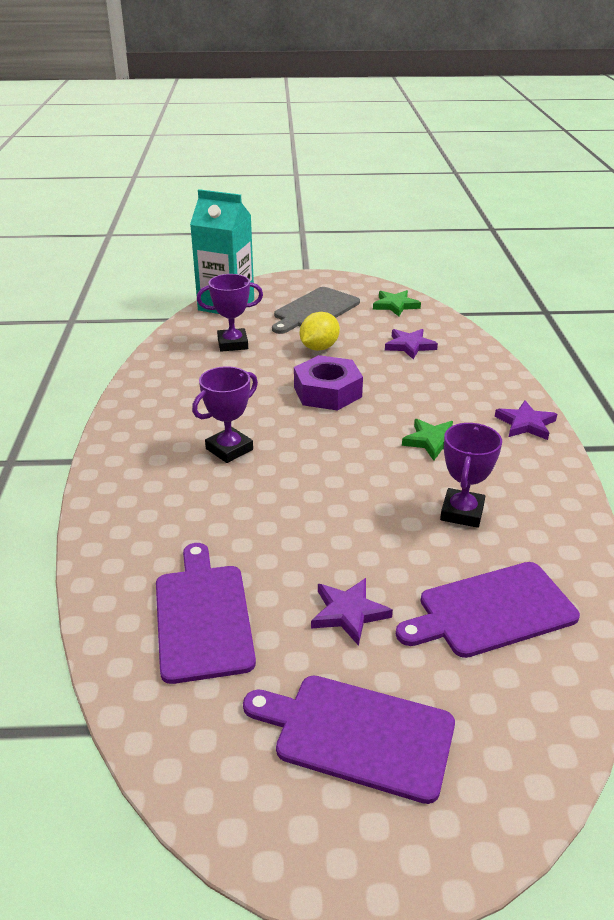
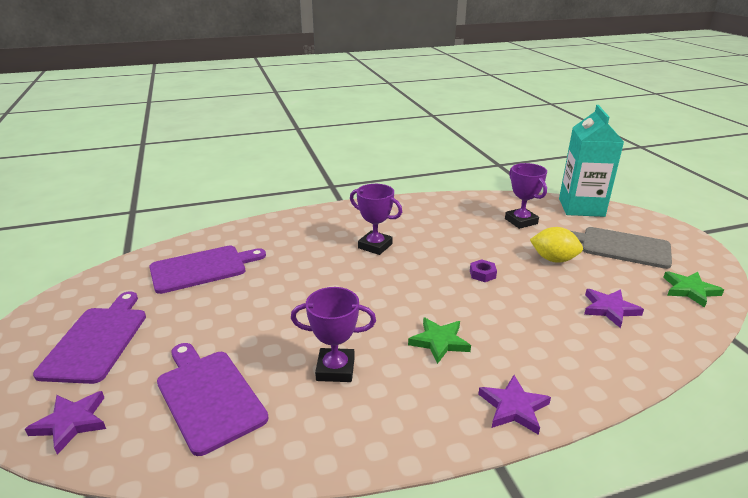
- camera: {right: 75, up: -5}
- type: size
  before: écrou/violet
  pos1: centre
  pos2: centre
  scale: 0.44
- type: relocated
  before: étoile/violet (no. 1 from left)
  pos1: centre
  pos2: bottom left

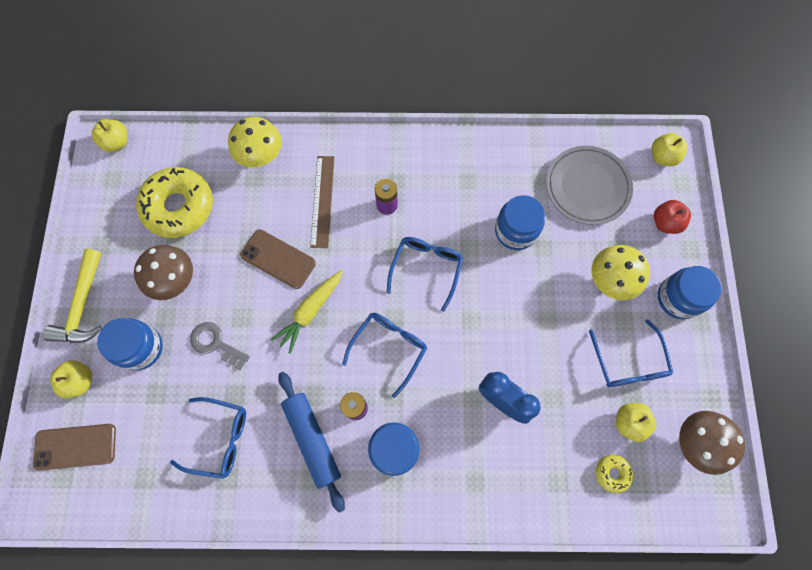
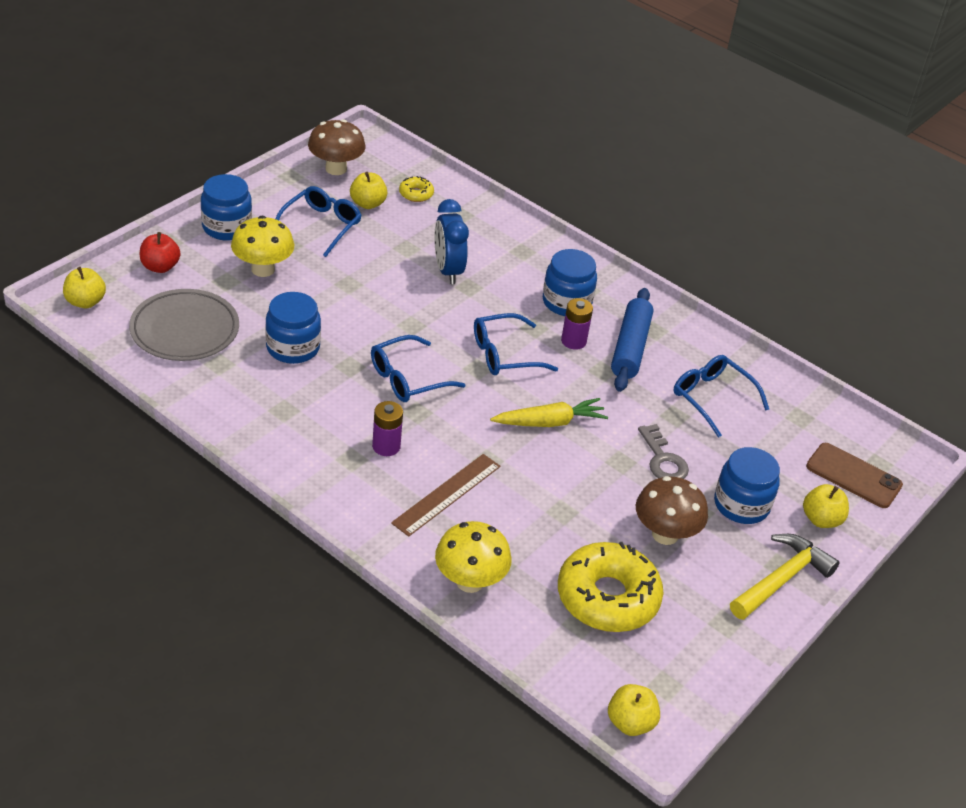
- camera: {right: -145, up: -30}
- type: missing
  before: téléphone/marron (no. 2 from left)
  pos1: centre

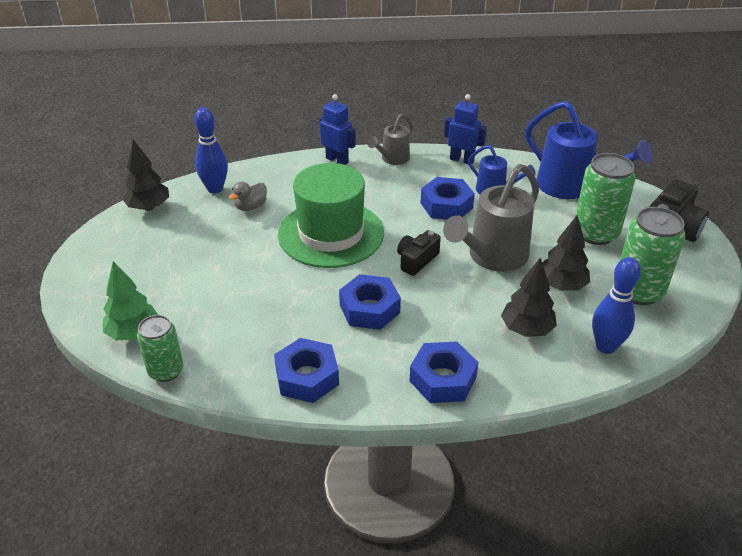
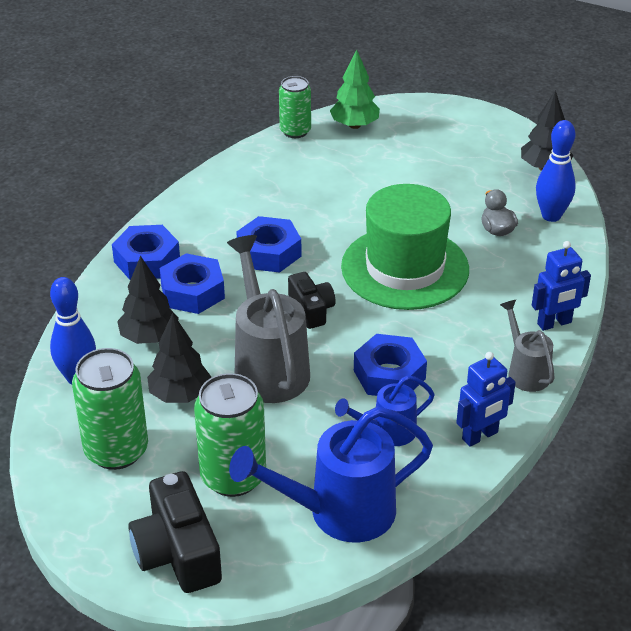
- camera: {right: 120, up: 0}
- type: relocated
  before: écrou/bleu (no. 1 from left in the first image)
  after: écrou/bleu (no. 2 from left)
  pos1: centre
  pos2: middle left

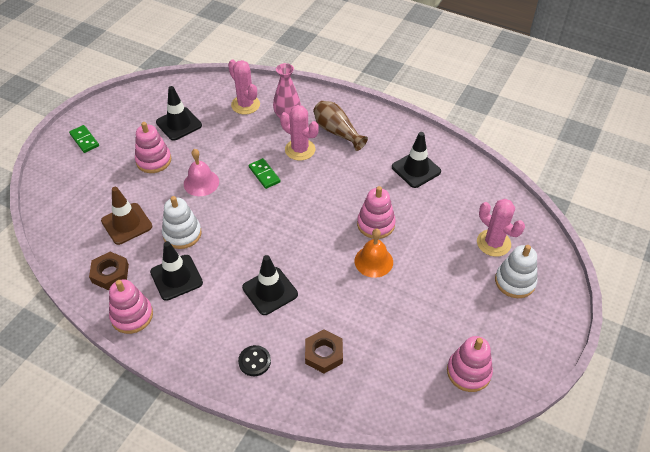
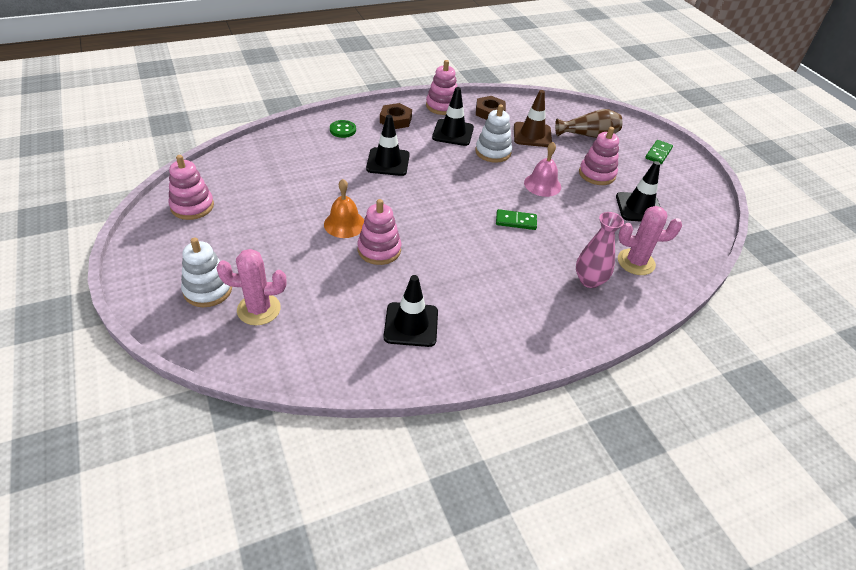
- camera: {right: 125, up: -5}
- type: spun
  before: domino/vert (no. 1 from left in the first image)
  pos1: top left
  pos2: top right
  turn: -60
- type: colour
  before: bouton/noir
  after: bouton/vert
  pos1: bottom centre
  pos2: top centre
- type: missing
  before: cactus/rose (no. 2 from left)
  pos1: top centre
- type: relocated
  before: écrou/marron (no. 2 from left in the first image)
  after: écrou/marron (no. 1 from left)
  pos1: bottom centre
  pos2: top centre
- type: relocated
  before: vase/marron
  pos1: top centre
  pos2: top right

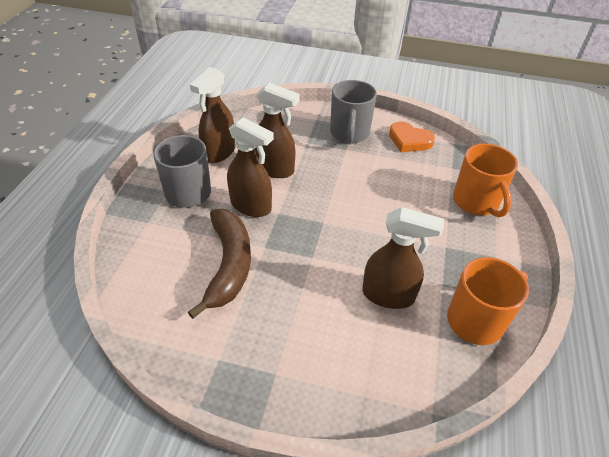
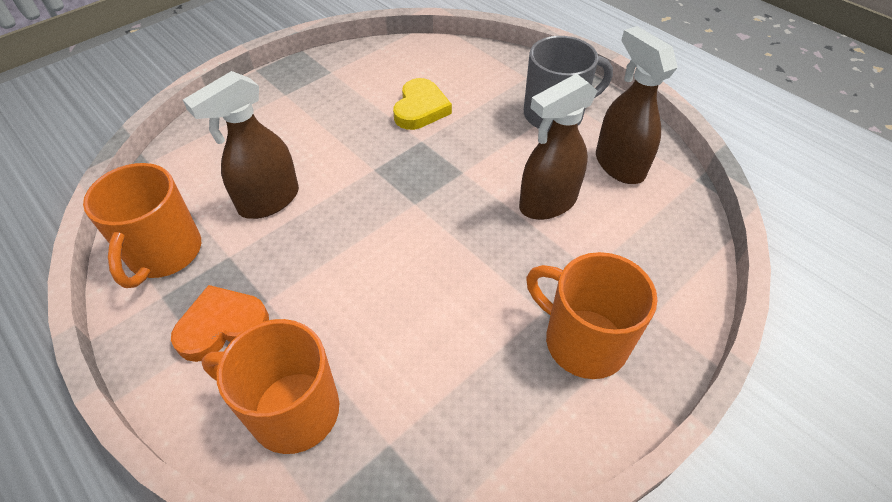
- camera: {right: 125, up: 5}
- type: exchanged
  before: banane/marron
  after: cœur/jaune
  pos1: centre
  pos2: top centre
- type: missing
  before: vaporisateur/marron (no. 2 from left)
  pos1: centre
- type: colour
  before: tasse/gris (no. 2 from left)
  after: tasse/orange (no. 3 from left)
  pos1: top centre
  pos2: centre
- type: relocated
  before: cœur/orange
  pos1: top right
  pos2: middle left

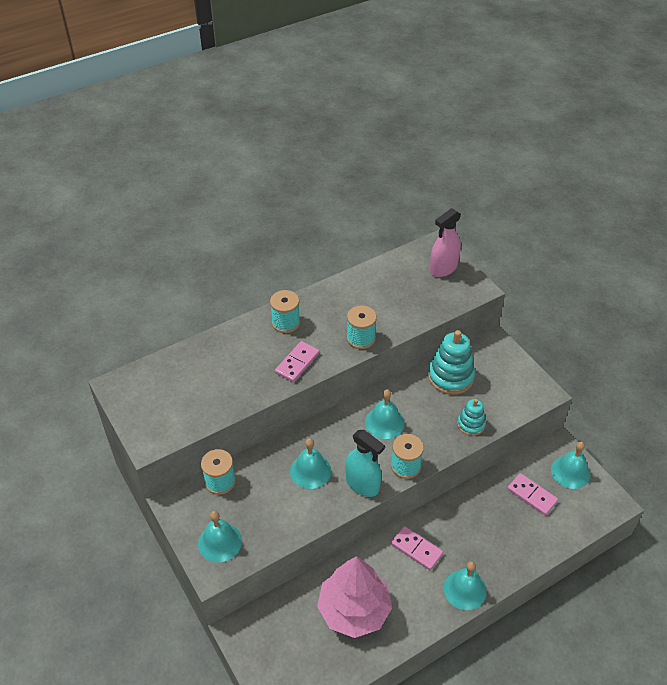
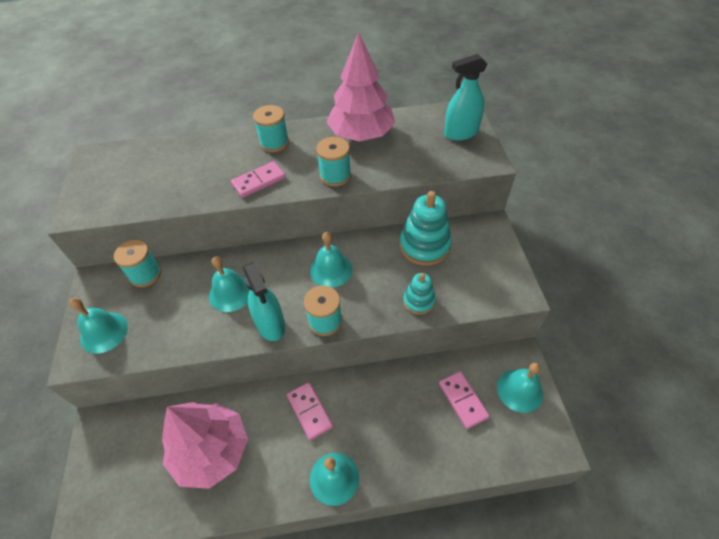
- camera: {right: 25, up: 5}
- type: colour
  before: vaporisateur/rose
  after: vaporisateur/turquoise (no. 2 from left)
  pos1: middle right
  pos2: top centre
- type: appeared
  after: arbre/rose (no. 2 from left)
  pos2: top centre

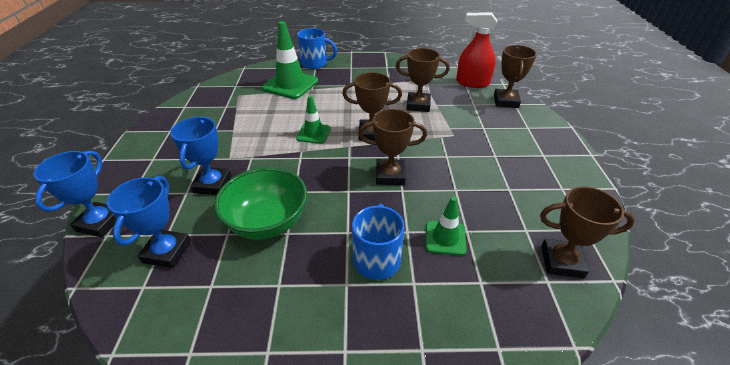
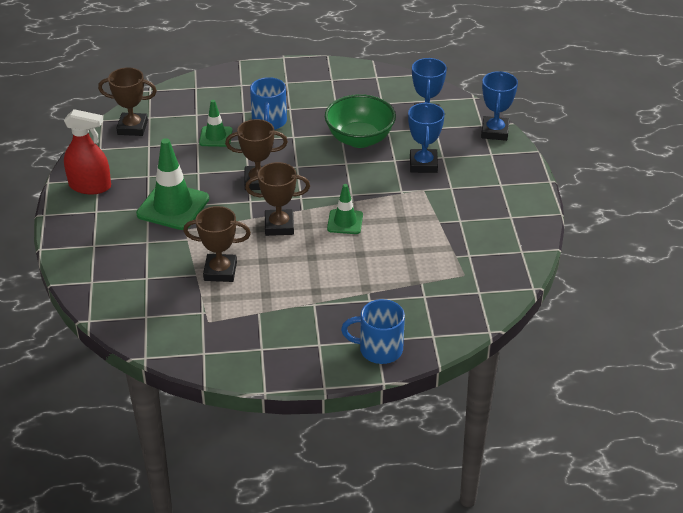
- camera: {right: 175, up: 0}
- type: relocated
  before: cône de chantier/vert (no. 1 from left)
  pos1: top centre
  pos2: middle left
- type: relocated
  before: vaporisateur/rouge
  pos1: top centre
  pos2: top left
- type: missing
  before: trophée/marron (no. 4 from left)
  pos1: top right

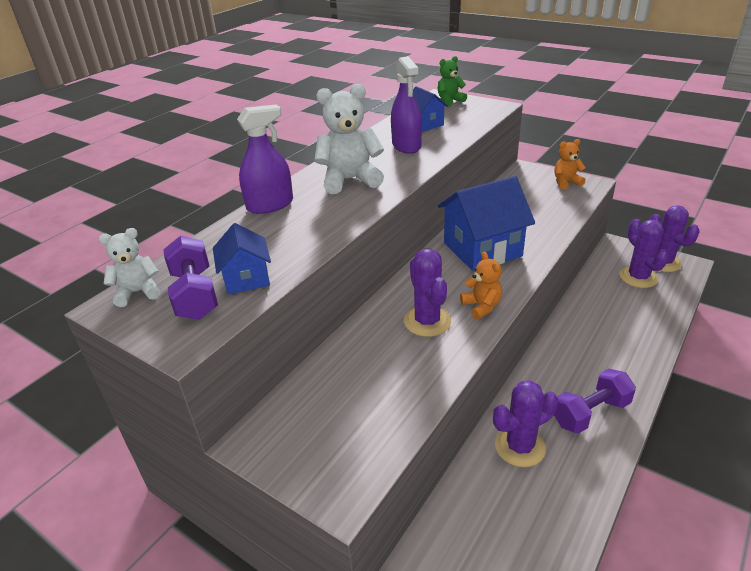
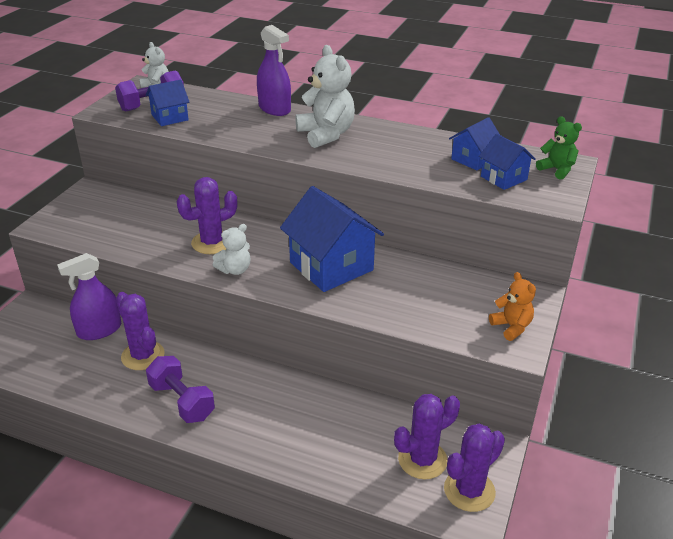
- camera: {right: 75, up: 0}
- type: relocated
  before: vaporisateur/violet (no. 2 from left in the first image)
  after: vaporisateur/violet (no. 1 from left)
  pos1: top centre
  pos2: middle left
- type: colour
  before: ours en peluche/orange (no. 1 from left)
  after: ours en peluche/blanc (no. 2 from left)
  pos1: centre
  pos2: centre
- type: appeared
  after: maison/bleu (no. 4 from left)
  pos2: top right

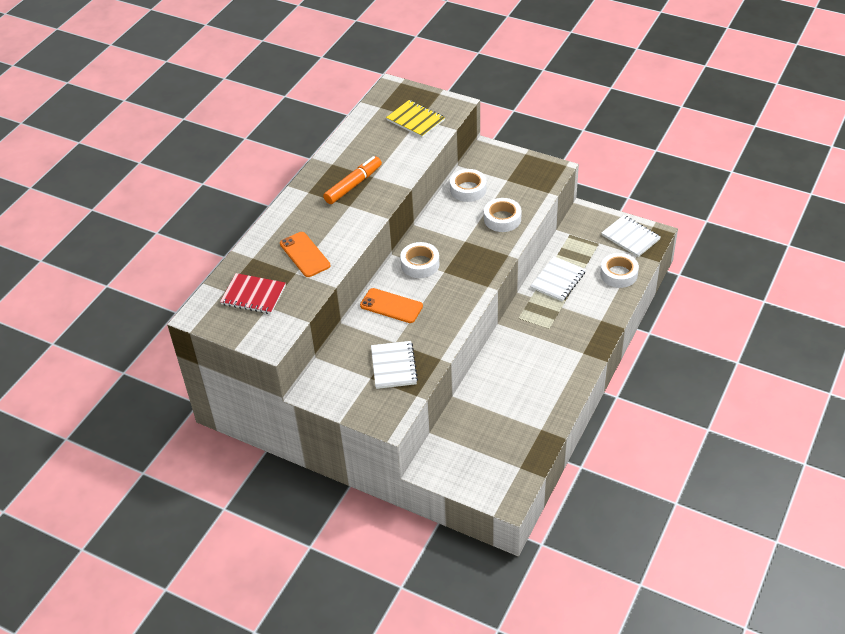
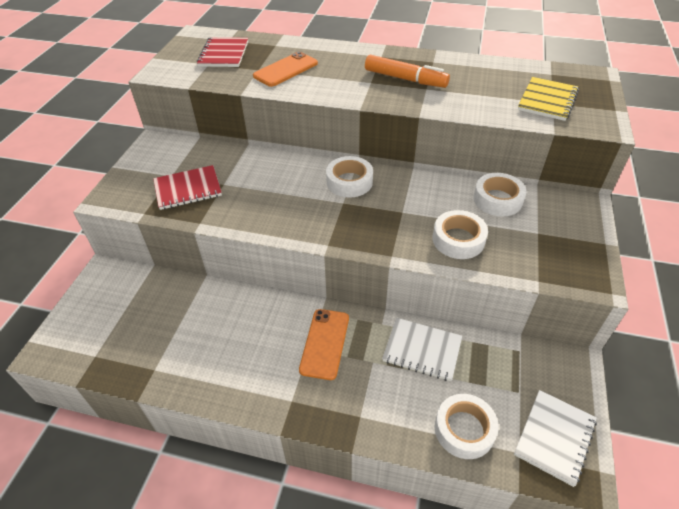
- camera: {right: 75, up: 0}
- type: relocated
  before: téléphone/orange (no. 2 from left)
  pos1: centre
  pos2: bottom centre
- type: colour
  before: carnet/blanc (no. 1 from left)
  after: carnet/rouge (no. 1 from left)
  pos1: centre
  pos2: middle left

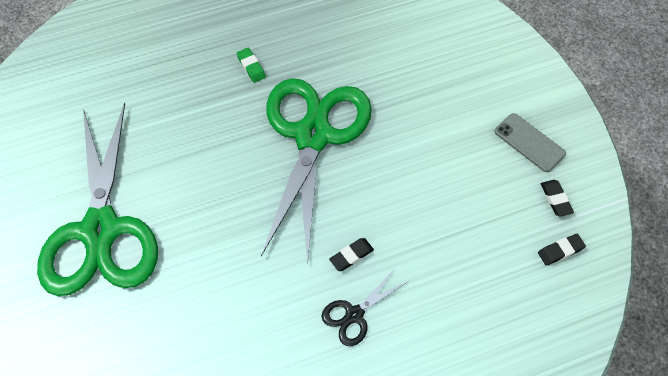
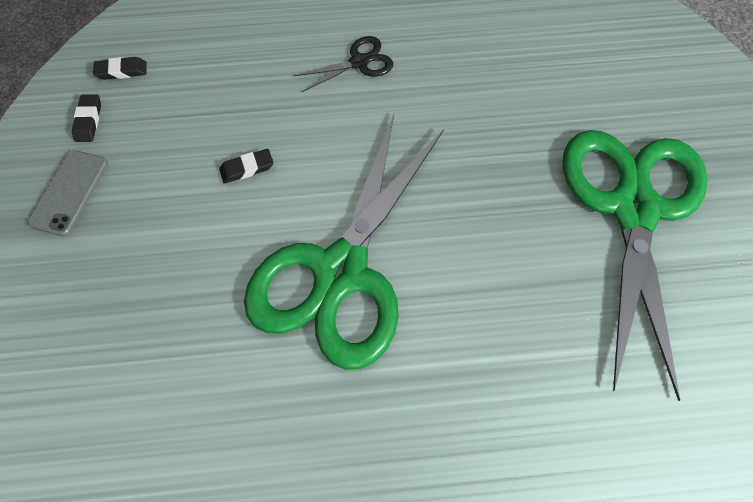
- camera: {right: -165, up: 5}
- type: missing
  before: gomme/vert
  pos1: top centre
- type: relocated
  before: gomme/noir (no. 1 from left in the first image)
  after: gomme/noir (no. 3 from left)
  pos1: bottom centre
  pos2: top left
- type: spun
  before: téléphone/gris
  pos1: middle right
  pos2: middle left
  turn: 45

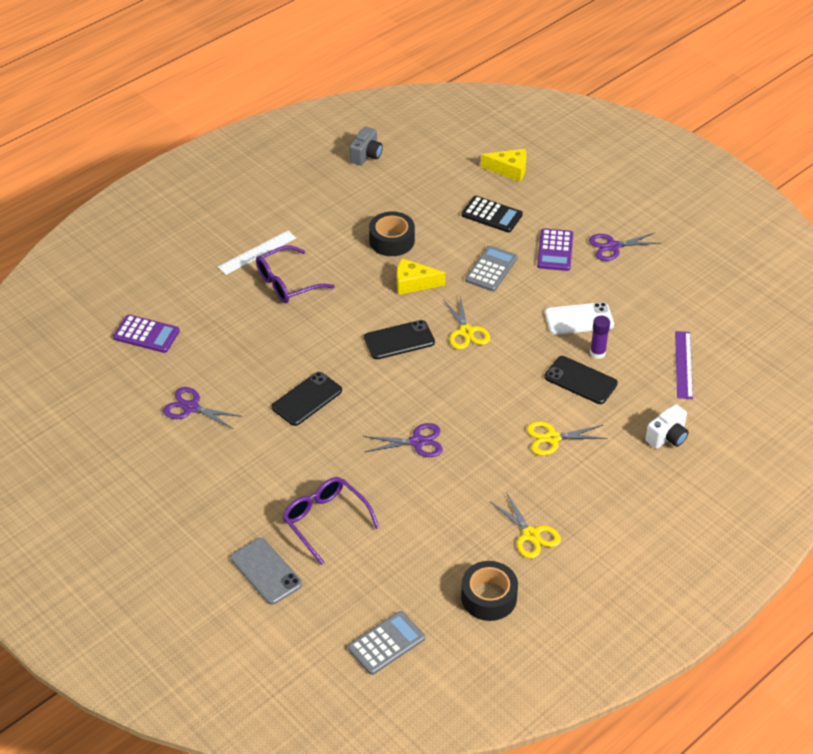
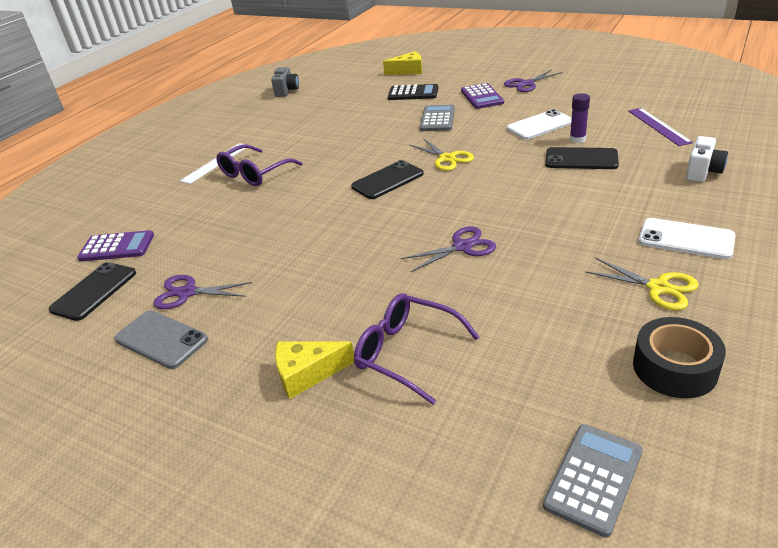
- camera: {right: -15, up: -10}
- type: relocated
  before: téléphone/gris
  pos1: bottom left
  pos2: middle left
- type: relocated
  before: téléphone/noir (no. 1 from left)
  pos1: centre
  pos2: middle left
- type: missing
  before: ruban adhésif/noir (no. 1 from left)
  pos1: top centre
- type: relocated
  before: fromage/jaune (no. 1 from left)
  pos1: centre
  pos2: bottom centre
- type: missing
  before: ciseaux/jaune (no. 3 from left)
  pos1: middle right
- type: appeared
  after: téléphone/blanc (no. 2 from left)
  pos2: middle right

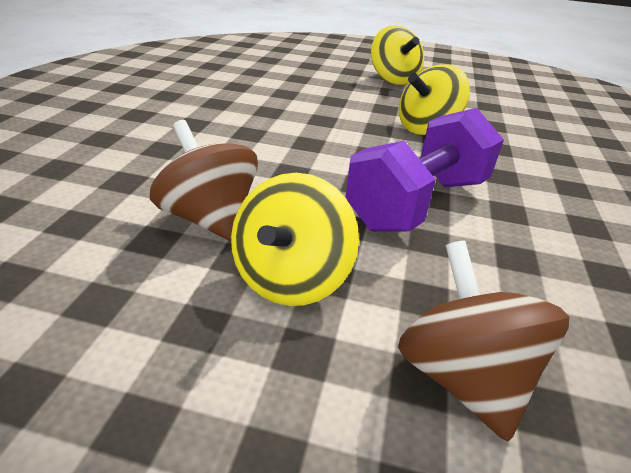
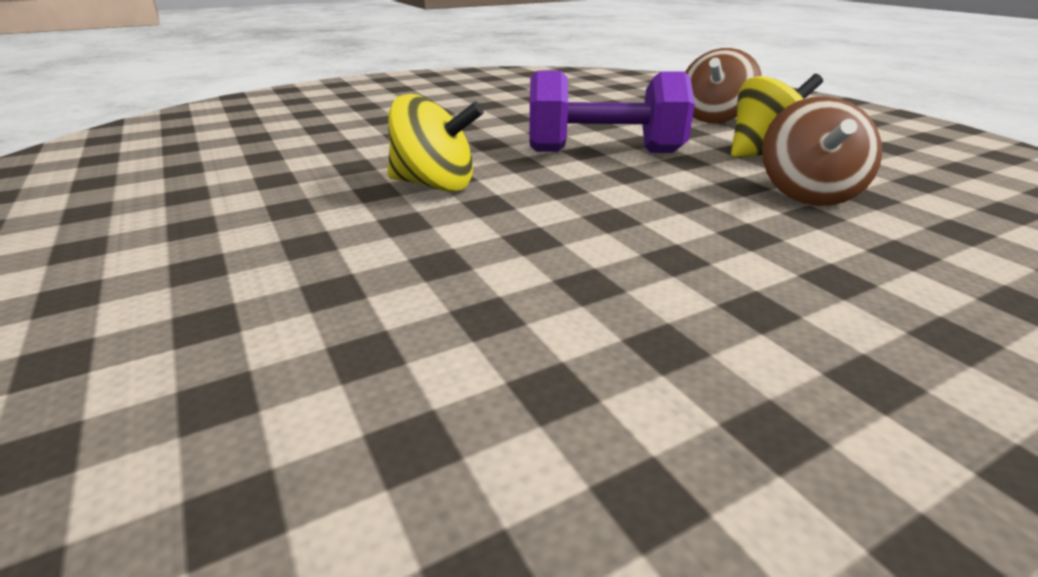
- camera: {right: -130, up: -5}
- type: missing
  before: toupie/jaune (no. 2 from left)
  pos1: top centre

